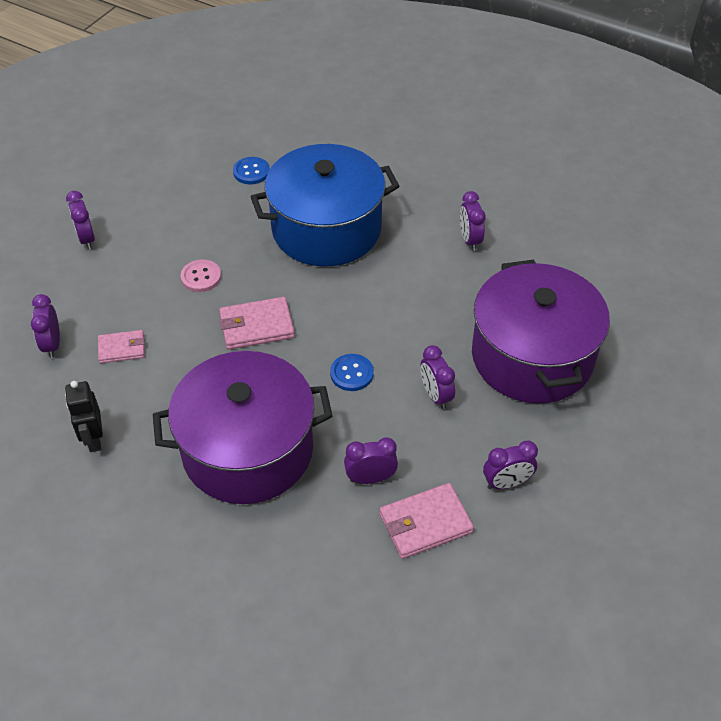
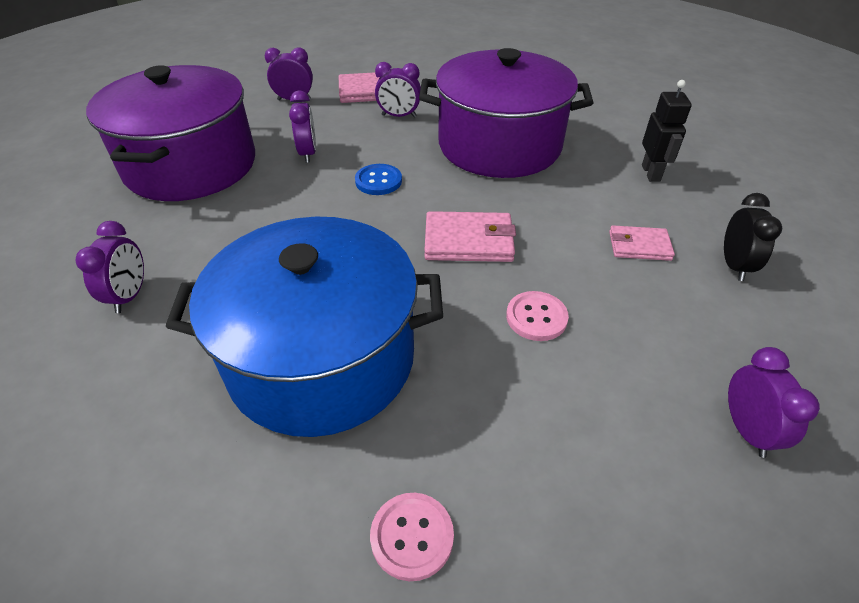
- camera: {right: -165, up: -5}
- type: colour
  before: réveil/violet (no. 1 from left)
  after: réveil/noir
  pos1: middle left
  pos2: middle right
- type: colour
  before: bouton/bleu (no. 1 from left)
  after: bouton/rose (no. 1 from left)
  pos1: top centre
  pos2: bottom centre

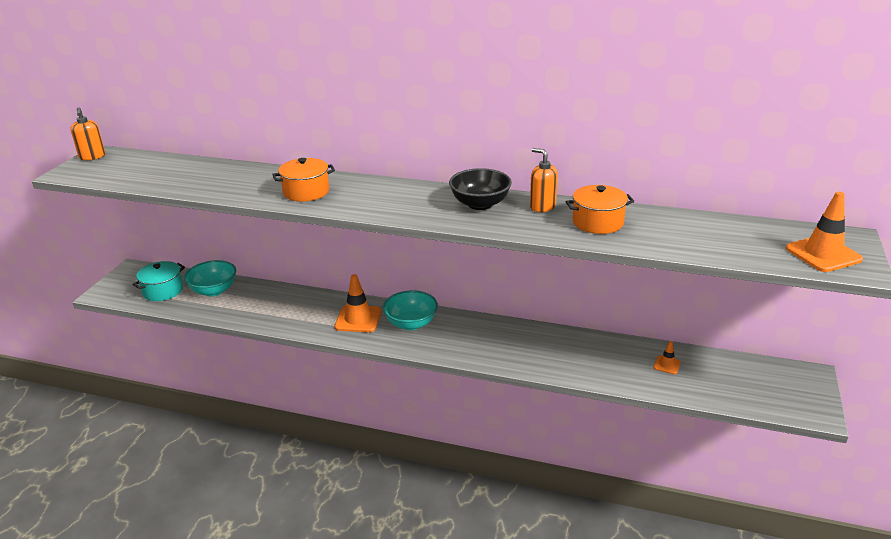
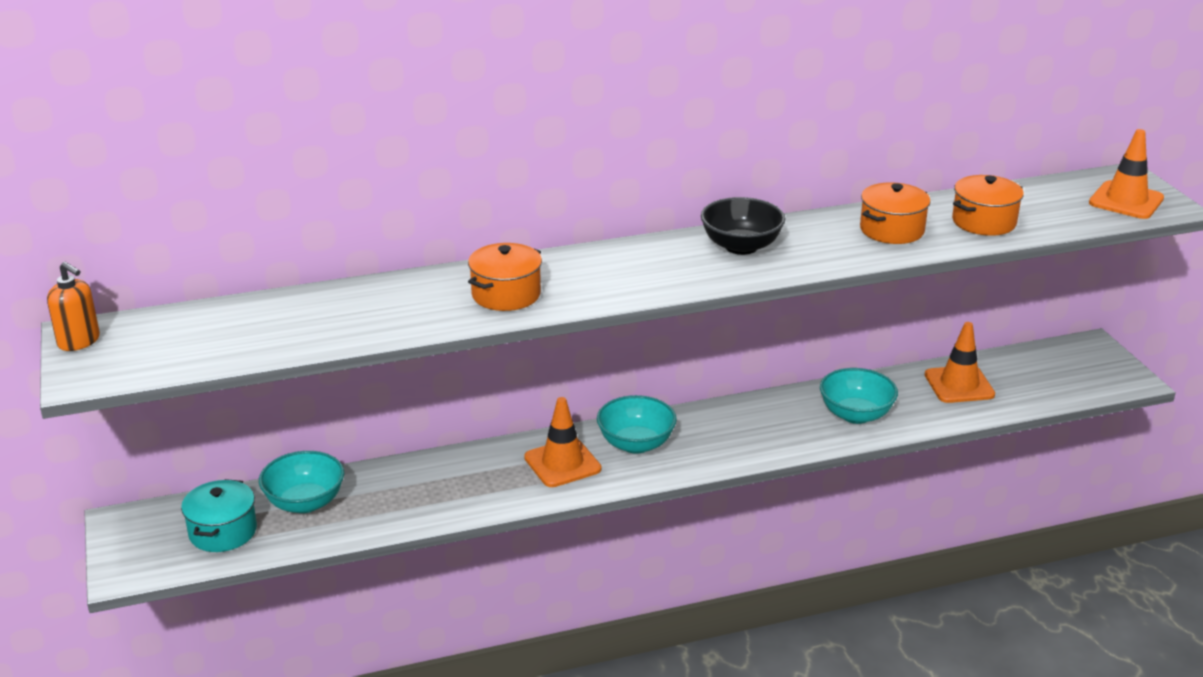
- camera: {right: -35, up: 0}
- type: missing
  before: distributeur de savon/orange (no. 2 from left)
  pos1: centre
- type: size
  before: cône de chantier/orange (no. 2 from left)
  pos1: middle right
  pos2: middle right
  scale: 1.96
- type: appeared
  after: bol/turquoise (no. 3 from left)
  pos2: middle right
- type: appeared
  after: marmite/orange (no. 3 from left)
  pos2: top right

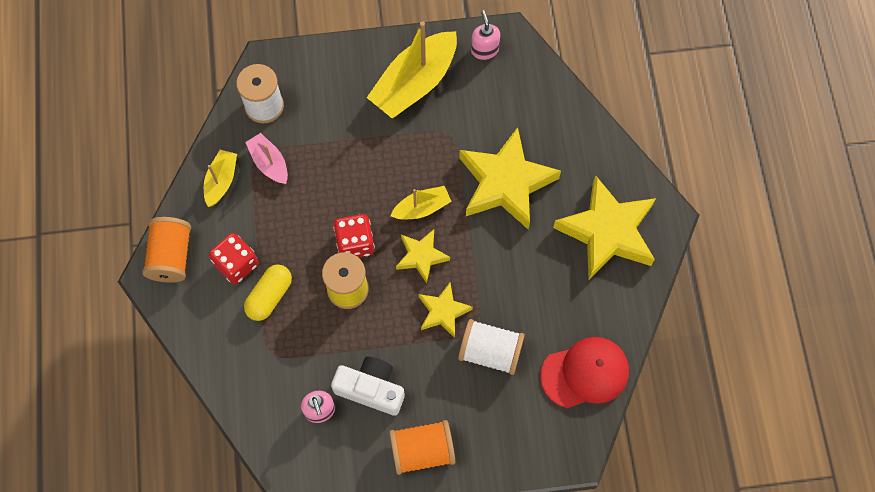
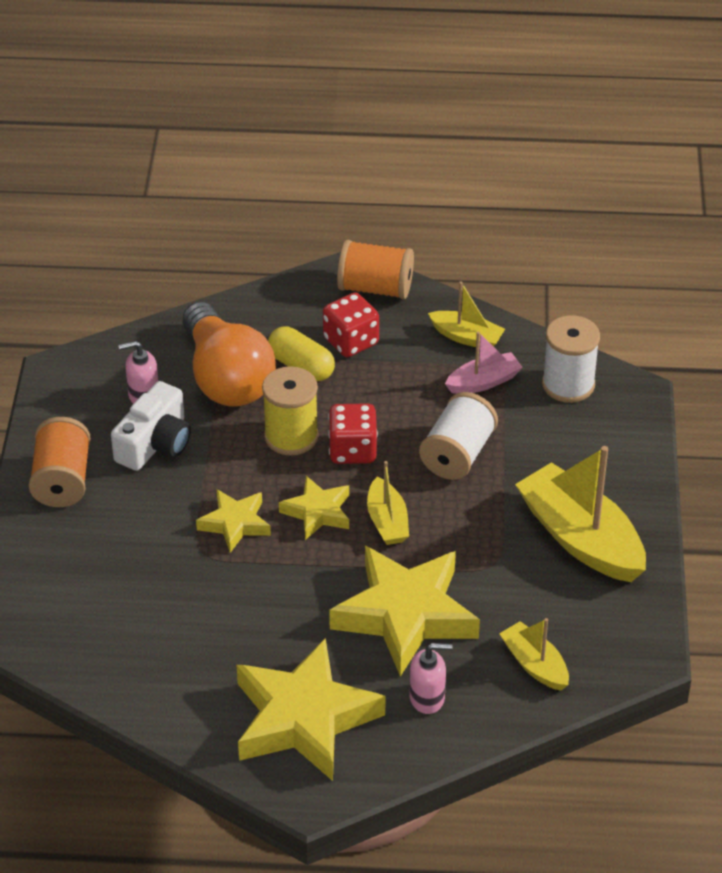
- camera: {right: 100, up: -25}
- type: relocated
  before: bobine/blanc (no. 2 from left in the first image)
  after: bobine/blanc (no. 1 from left)
  pos1: bottom centre
  pos2: centre
- type: relocated
  before: distributeur de savon/rose (no. 2 from left)
  pos1: top centre
  pos2: bottom centre
- type: missing
  before: casquette/rouge
  pos1: bottom right
- type: appeared
  after: ampoule/orange
  pos2: middle left
- type: appeared
  after: bateau/jaune (no. 3 from left)
  pos2: bottom right

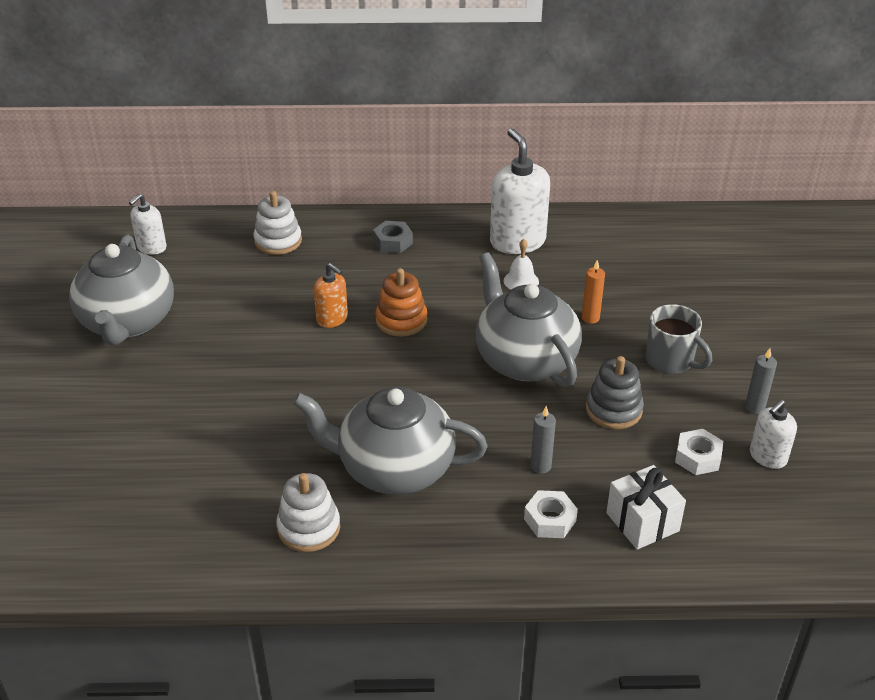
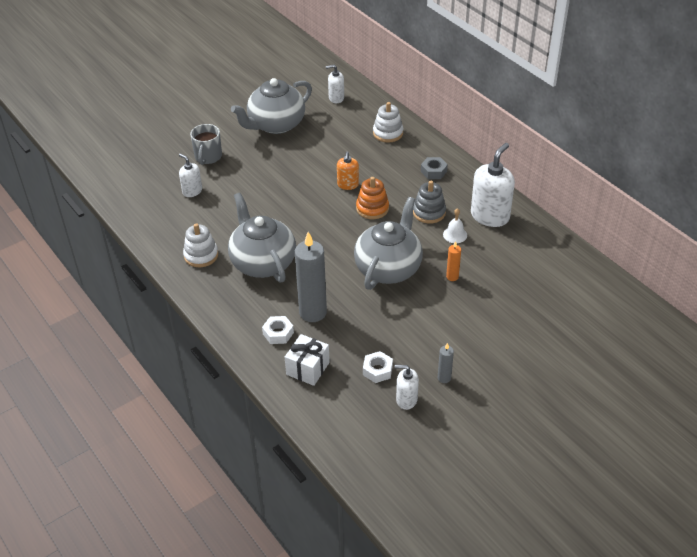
- camera: {right: 55, up: 5}
- type: size
  before: bougie/gris (no. 1 from left)
  pos1: centre
  pos2: centre
  scale: 2.16
- type: relocated
  before: jouet à empiler/gris
  pos1: middle right
  pos2: centre
- type: relocated
  before: tasse/gris
  pos1: middle right
  pos2: top left
- type: appeared
  after: distributeur de savon/blanc (no. 1 from left)
  pos2: top left

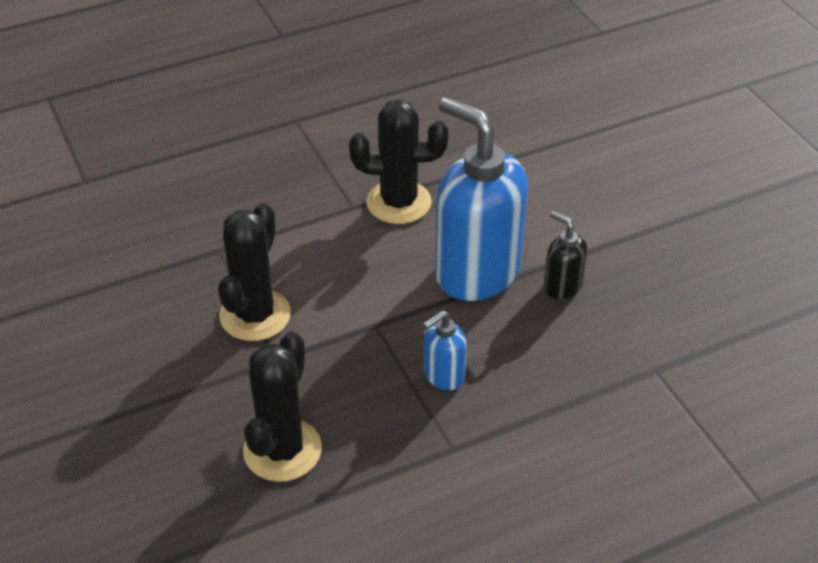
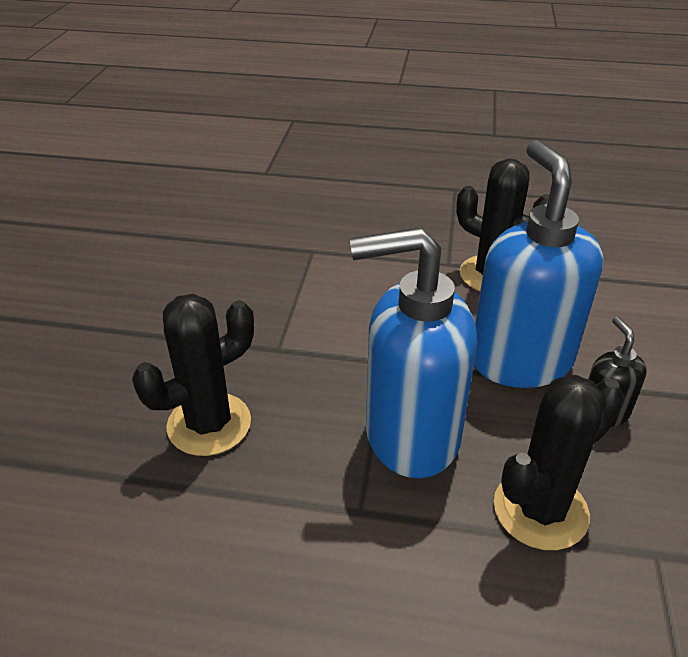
- camera: {right: 35, up: -5}
- type: relocated
  before: cactus/noir (no. 1 from left in the first image)
  after: cactus/noir (no. 3 from left)
  pos1: middle left
  pos2: bottom right
- type: size
  before: distributeur de savon/bleu (no. 1 from left)
  pos1: centre
  pos2: centre
  scale: 2.21

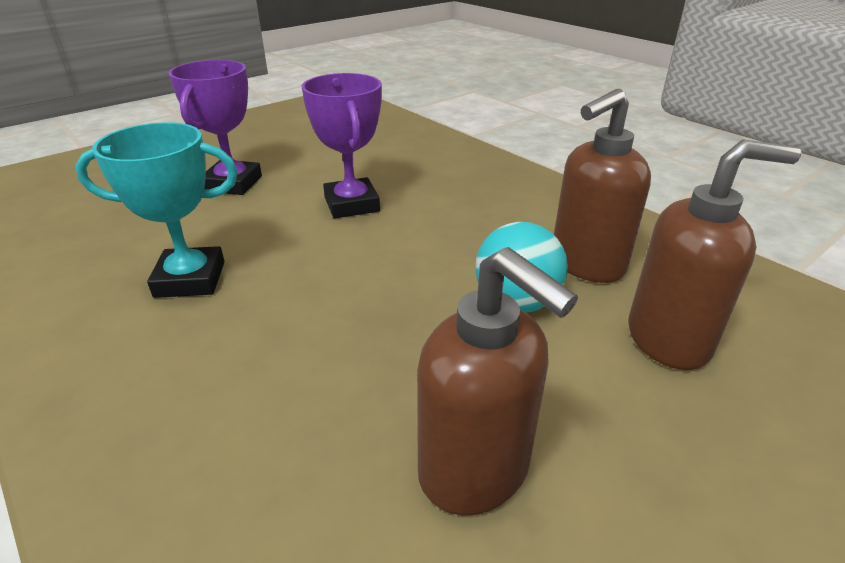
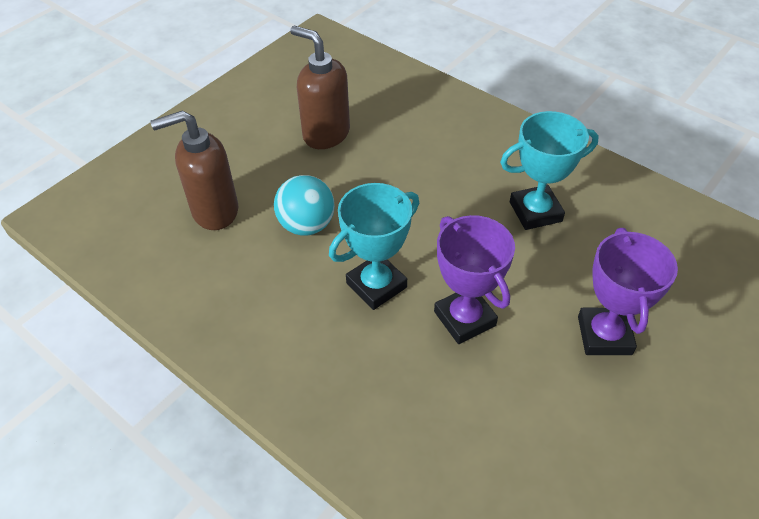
- camera: {right: 170, up: 15}
- type: missing
  before: distributeur de savon/marron (no. 2 from left)
  pos1: top right
- type: appeared
  after: trophée/turquoise (no. 1 from left)
  pos2: centre

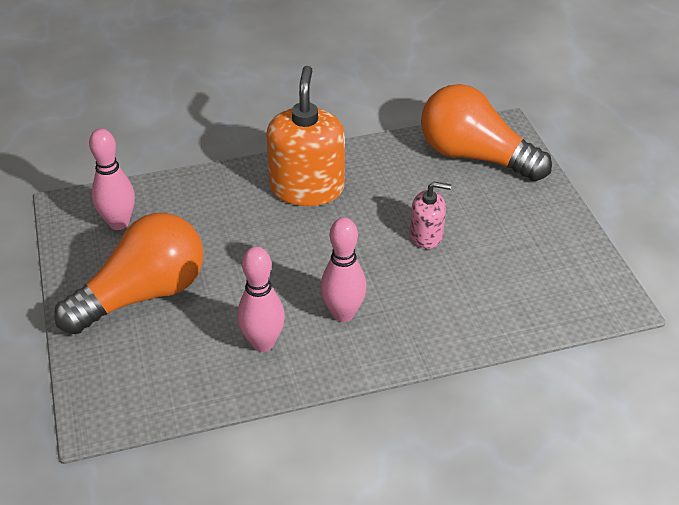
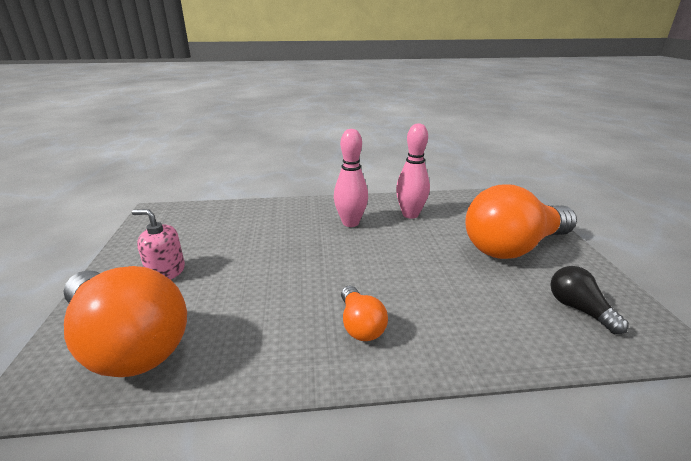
- camera: {right: -170, up: -15}
- type: exchanged
  before: quille/rose (no. 1 from left)
  after: ampoule/noir
  pos1: middle left
  pos2: middle right
- type: exchanged
  before: distributeur de savon/orange
  after: ampoule/orange (no. 2 from left)
  pos1: top centre
  pos2: bottom centre
- type: relocated
  before: distributeur de savon/rose
  pos1: centre
  pos2: middle left

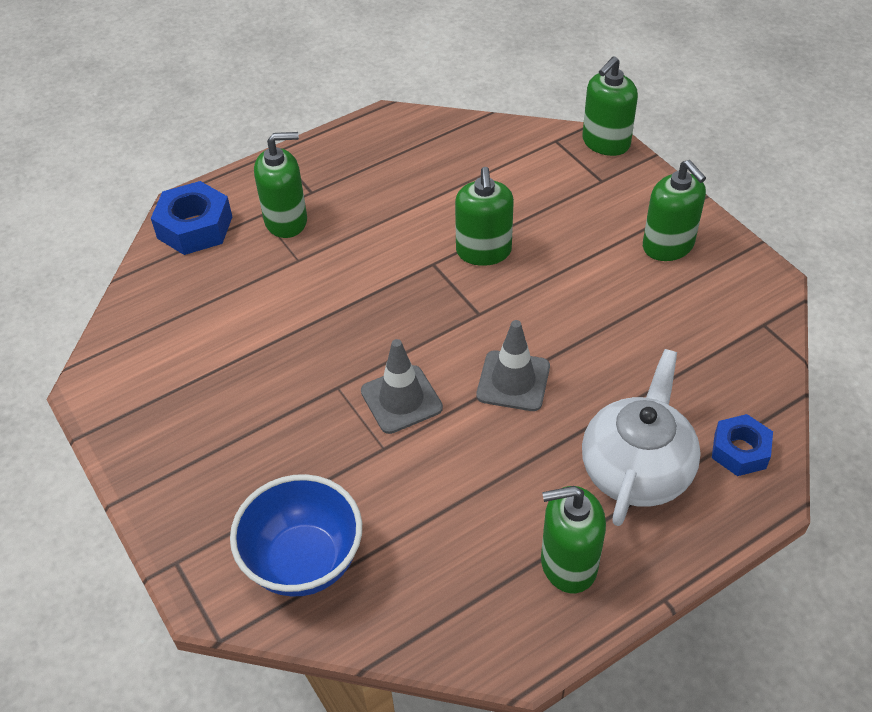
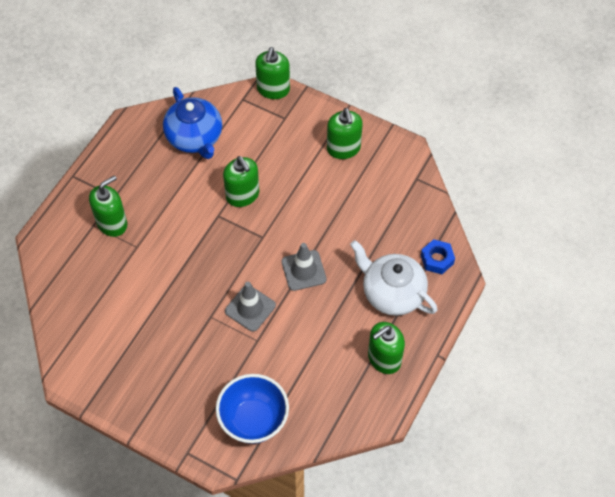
- camera: {right: -30, up: 10}
- type: missing
  before: écrou/bleu (no. 1 from left)
  pos1: top left
- type: spun
  before: théière/blanc
  pos1: middle right
  pos2: centre
  turn: -45
- type: spun
  before: distributeur de savon/vert (no. 5 from left in the first image)
  pos1: top right
  pos2: top centre
  turn: 45
- type: appeared
  after: théière/bleu
  pos2: top left

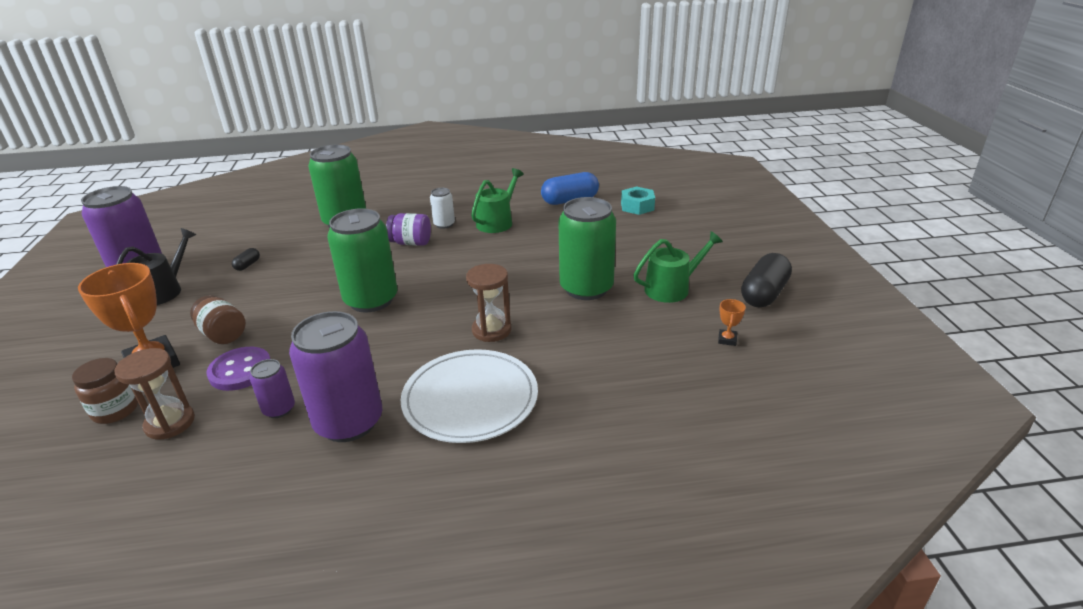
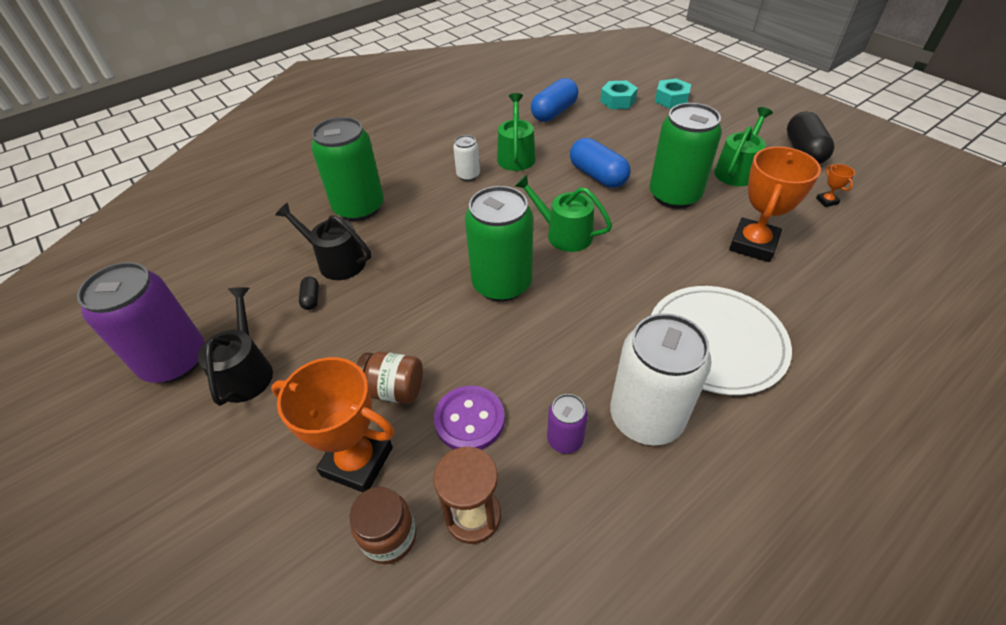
- camera: {right: -30, up: 15}
- type: colour
  before: canette/violet (no. 3 from left)
  after: canette/blanc (no. 2 from left)
  pos1: middle left
  pos2: centre
- type: missing
  before: bocal/violet
  pos1: centre
- type: missing
  before: sablier/marron (no. 2 from left)
  pos1: centre
- type: appeared
  after: arrosoir/noir (no. 2 from left)
  pos2: middle left
- type: appeared
  after: arrosoir/vert (no. 2 from left)
  pos2: centre
- type: appeared
  after: gélule/bleu (no. 2 from left)
  pos2: top centre
- type: appeared
  after: écrou/turquoise (no. 2 from left)
  pos2: top right
- type: appeared
  after: trophée/orange (no. 2 from left)
  pos2: top right

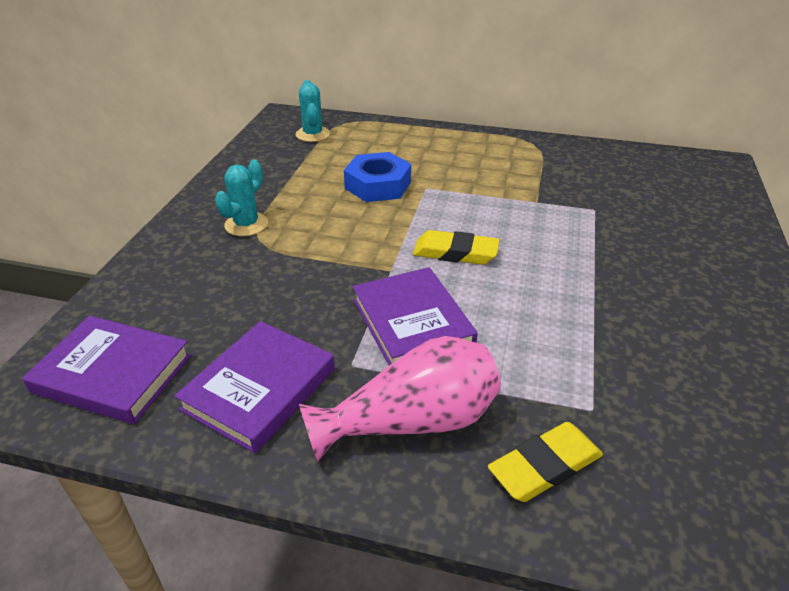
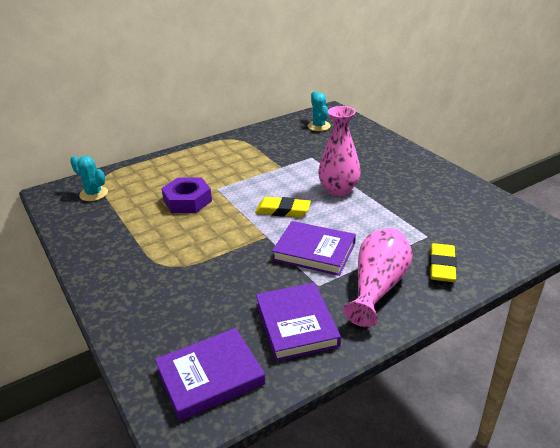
- camera: {right: -45, up: -5}
- type: relocated
  before: cactus/turquoise (no. 1 from left in the first image)
  after: cactus/turquoise (no. 2 from left)
  pos1: middle left
  pos2: top centre
- type: colour
  before: écrou/bleu
  after: écrou/violet
  pos1: top centre
  pos2: middle left
- type: spun
  before: gomme/jaune (no. 1 from left)
  pos1: centre
  pos2: centre
  turn: 45
- type: appeared
  after: vase/rose (no. 1 from left)
  pos2: centre

